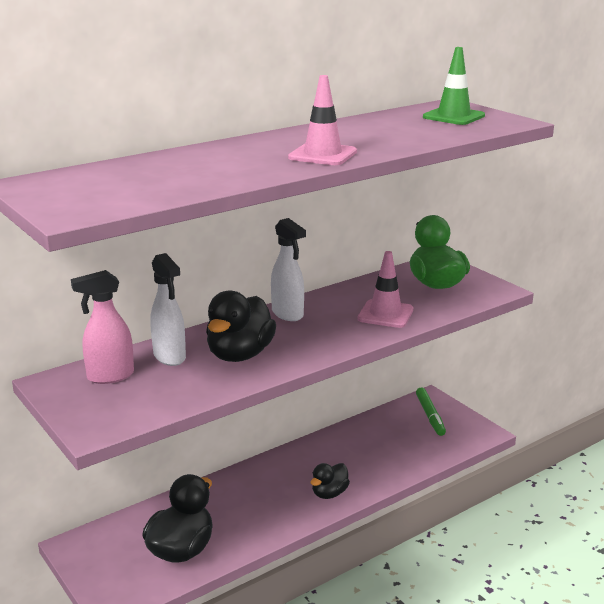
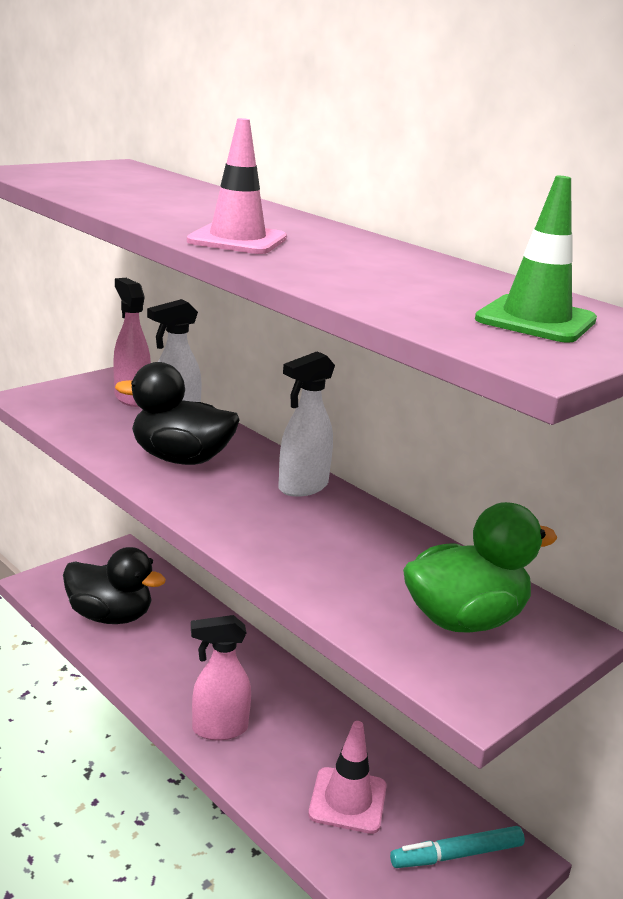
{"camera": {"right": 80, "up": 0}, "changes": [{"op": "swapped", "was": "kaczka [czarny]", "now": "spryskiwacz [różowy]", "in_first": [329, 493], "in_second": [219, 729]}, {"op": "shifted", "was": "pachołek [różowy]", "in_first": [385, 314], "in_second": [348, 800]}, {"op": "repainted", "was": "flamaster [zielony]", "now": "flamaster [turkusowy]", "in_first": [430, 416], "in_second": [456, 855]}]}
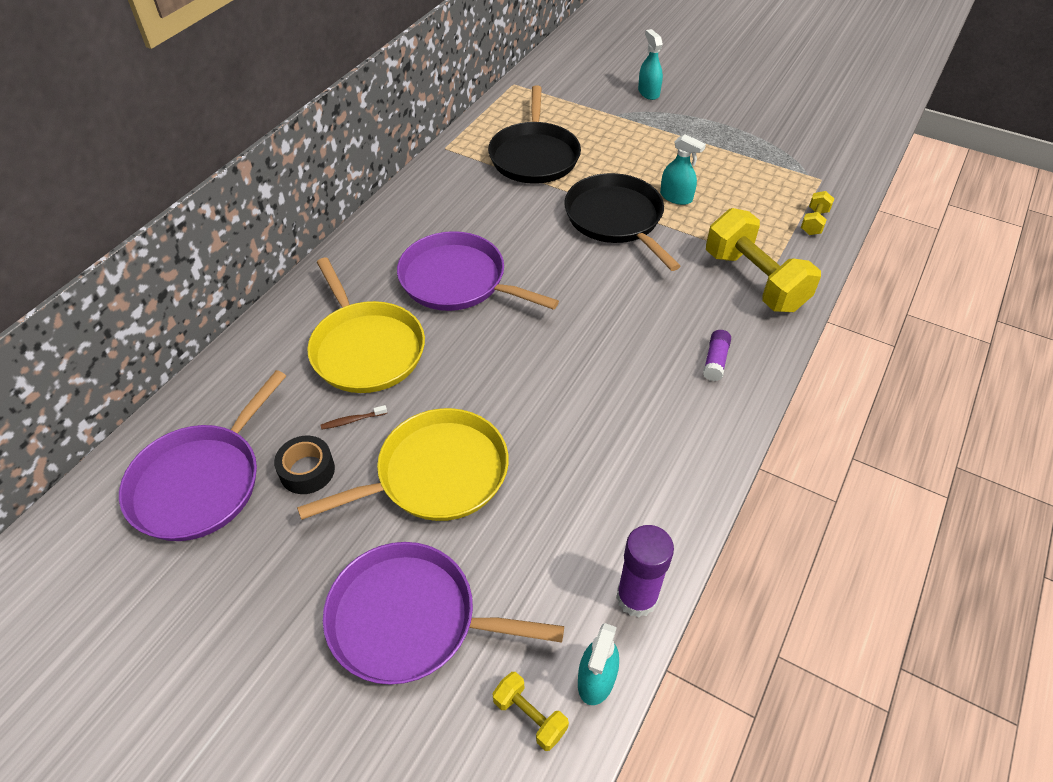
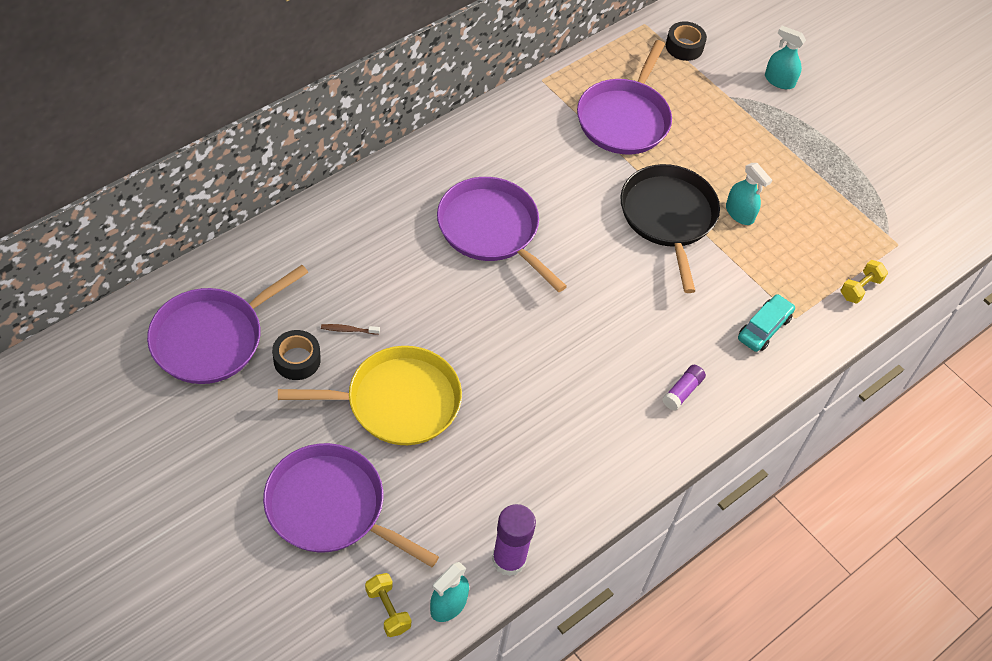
{"camera": {"right": 15, "up": 5}, "changes": [{"op": "gone", "was": "patelnia [żółty]", "in_first": [366, 348]}, {"op": "repainted", "was": "patelnia [czarny]", "now": "patelnia [fioletowy]", "in_first": [534, 156], "in_second": [624, 118]}, {"op": "rotated", "was": "spryskiwacz [turkusowy]", "in_first": [648, 92], "in_second": [779, 81], "clockwise": -60}, {"op": "swapped", "was": "hantel [żółty]", "now": "samochód [turkusowy]", "in_first": [754, 281], "in_second": [764, 328]}, {"op": "new", "now": "taśma klejąca [czarny]", "in_second": [684, 47]}]}
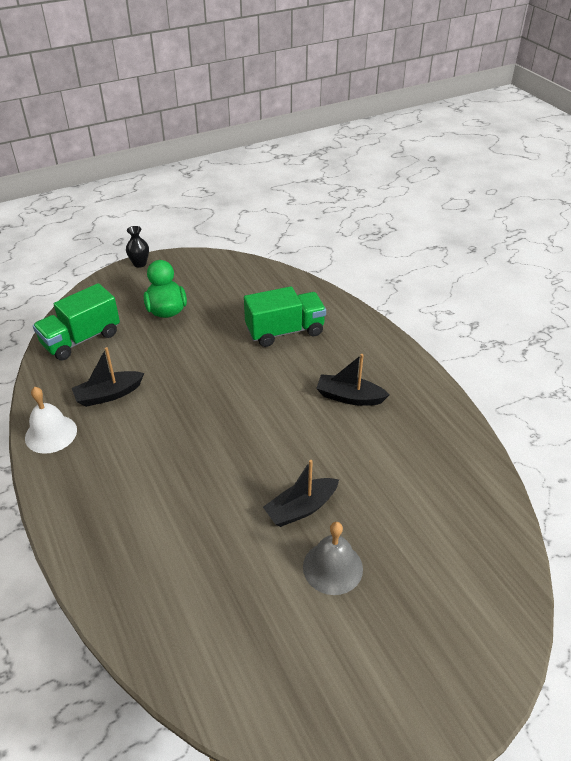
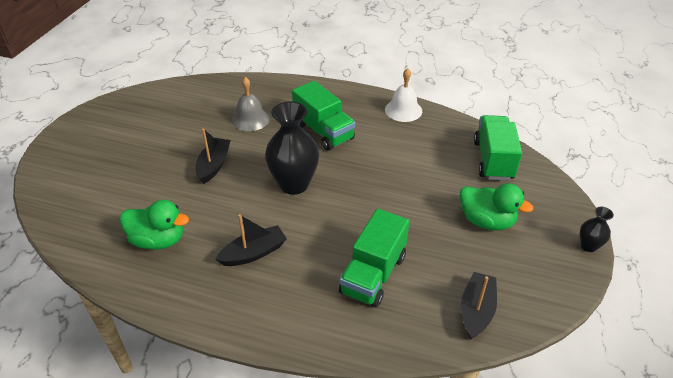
{"camera": {"right": 135, "up": 0}, "changes": [{"op": "shifted", "was": "łódka [czarny]", "in_first": [108, 394], "in_second": [476, 310]}, {"op": "shifted", "was": "dzwonek [szary]", "in_first": [332, 567], "in_second": [250, 119]}, {"op": "new", "now": "kaczka [zielony]", "in_second": [158, 240]}, {"op": "new", "now": "wazon [czarny]", "in_second": [294, 184]}, {"op": "new", "now": "ciężarówka [zielony]", "in_second": [323, 131]}]}
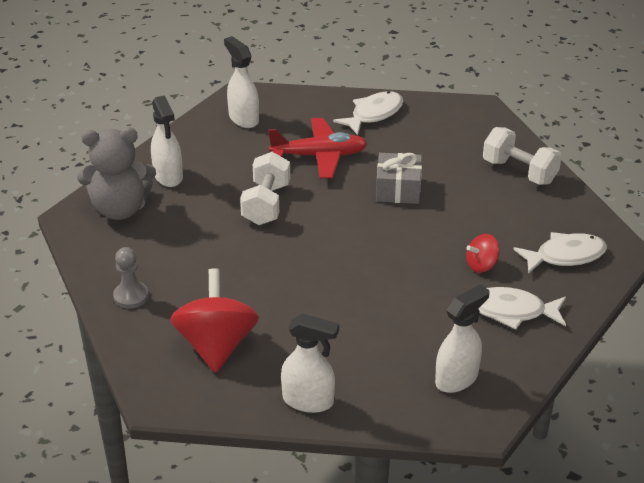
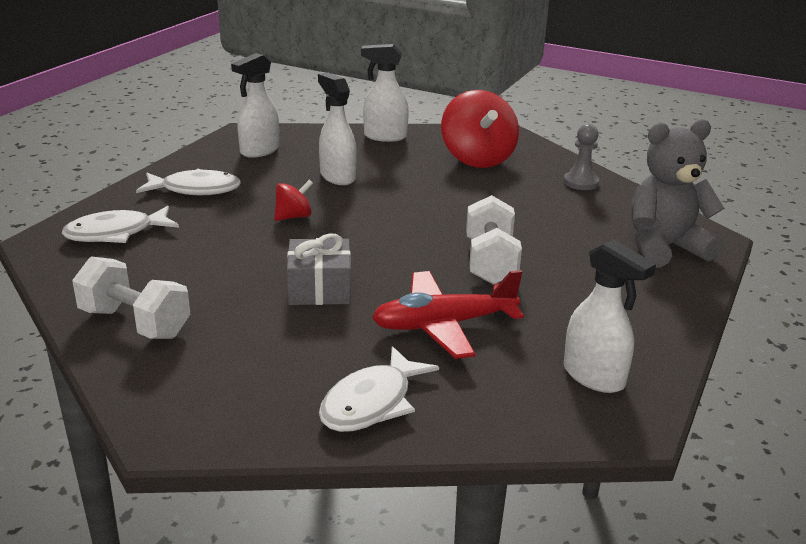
{"camera": {"right": 170, "up": -10}, "changes": [{"op": "shifted", "was": "spryskiwacz [biały]", "in_first": [168, 176], "in_second": [337, 177]}, {"op": "shifted", "was": "bączek [czerwony]", "in_first": [481, 265], "in_second": [293, 217]}]}
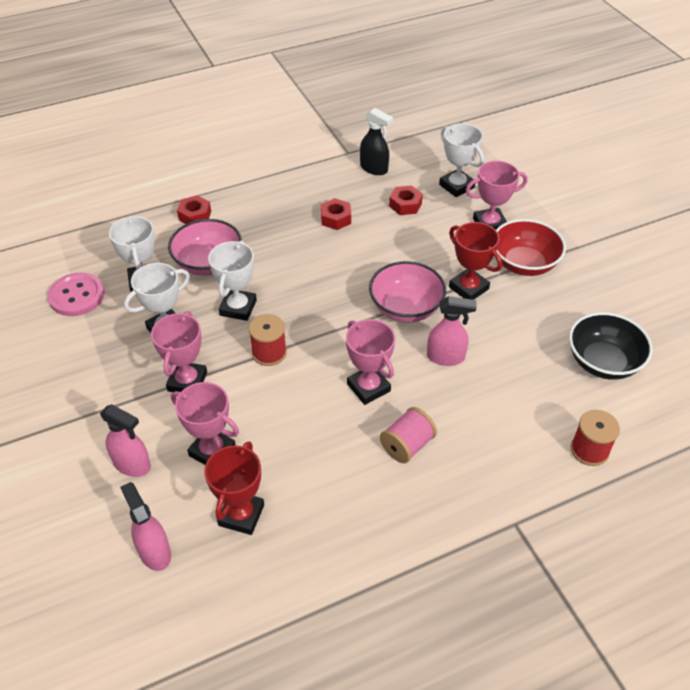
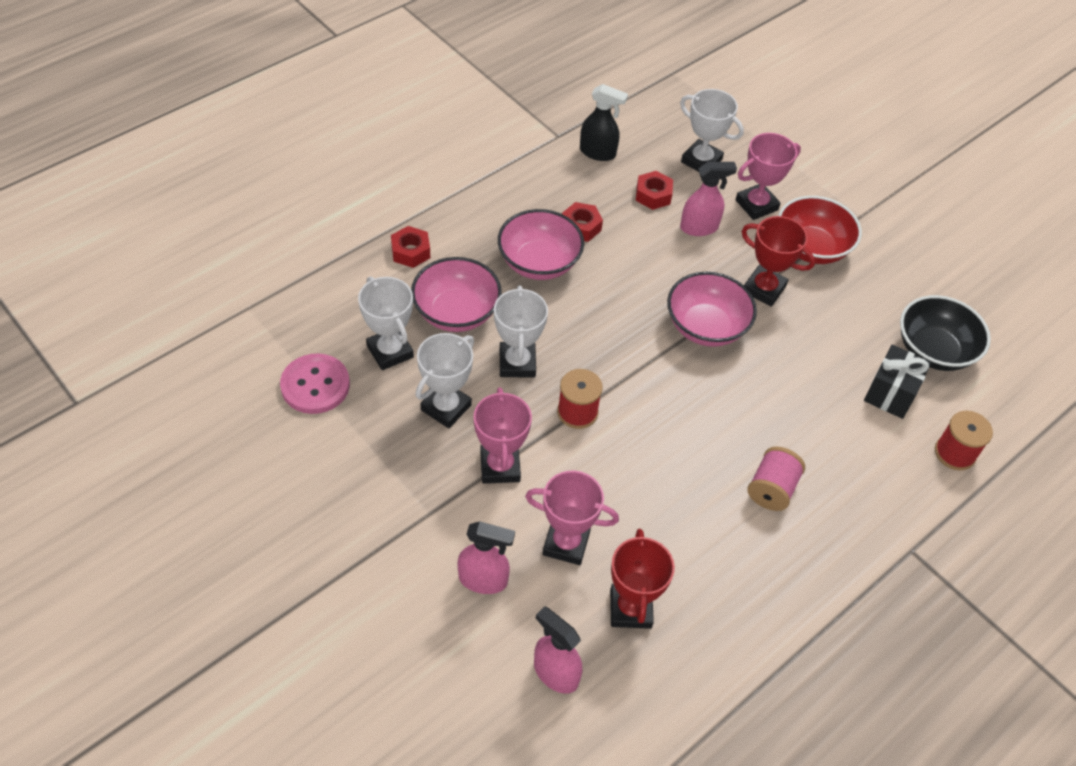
{"camera": {"right": -20, "up": 5}, "changes": [{"op": "gone", "was": "puchar [różowy]", "in_first": [368, 387]}, {"op": "shifted", "was": "spryskiwacz [różowy]", "in_first": [446, 357], "in_second": [699, 227]}, {"op": "new", "now": "miska [różowy]", "in_second": [539, 263]}, {"op": "new", "now": "prezent [czarny]", "in_second": [891, 393]}]}
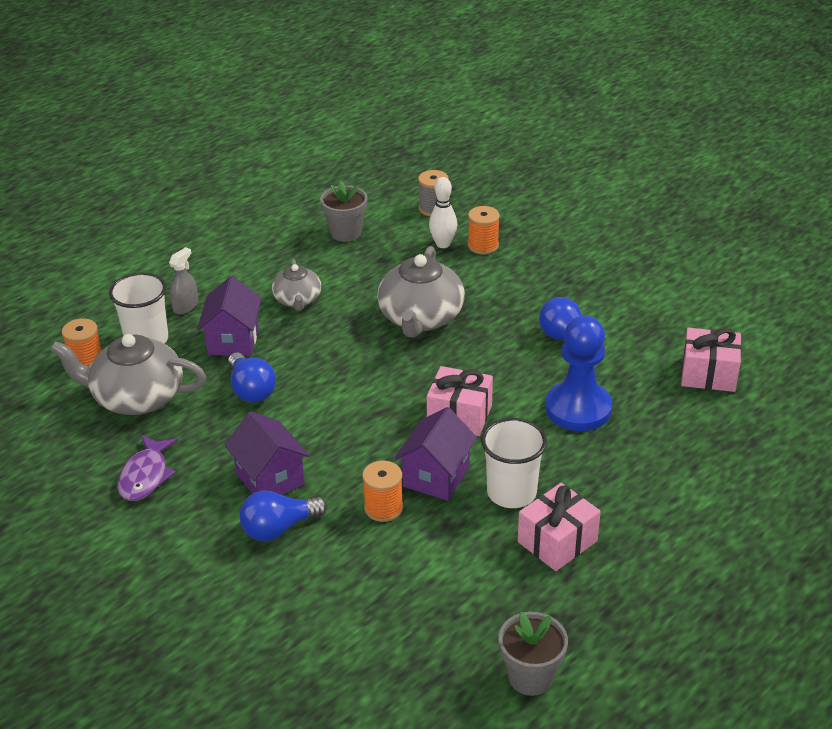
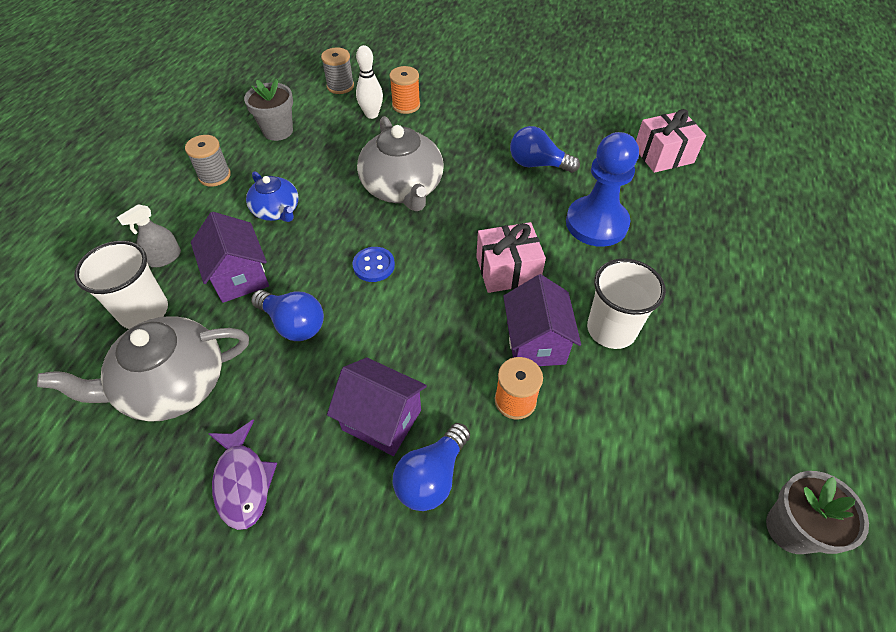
{"camera": {"right": -30, "up": 15}, "changes": [{"op": "gone", "was": "szpulka [pomarańczowy]", "in_first": [86, 361]}, {"op": "rotated", "was": "spryskiwacz [szary]", "in_first": [185, 306], "in_second": [165, 258], "clockwise": -135}, {"op": "repainted", "was": "imbryk [szary]", "now": "imbryk [niebieski]", "in_first": [297, 300], "in_second": [277, 211]}, {"op": "gone", "was": "prezent [różowy]", "in_first": [557, 541]}, {"op": "new", "now": "szpulka [szary]", "in_second": [215, 176]}, {"op": "new", "now": "guzik [niebieski]", "in_second": [374, 265]}]}
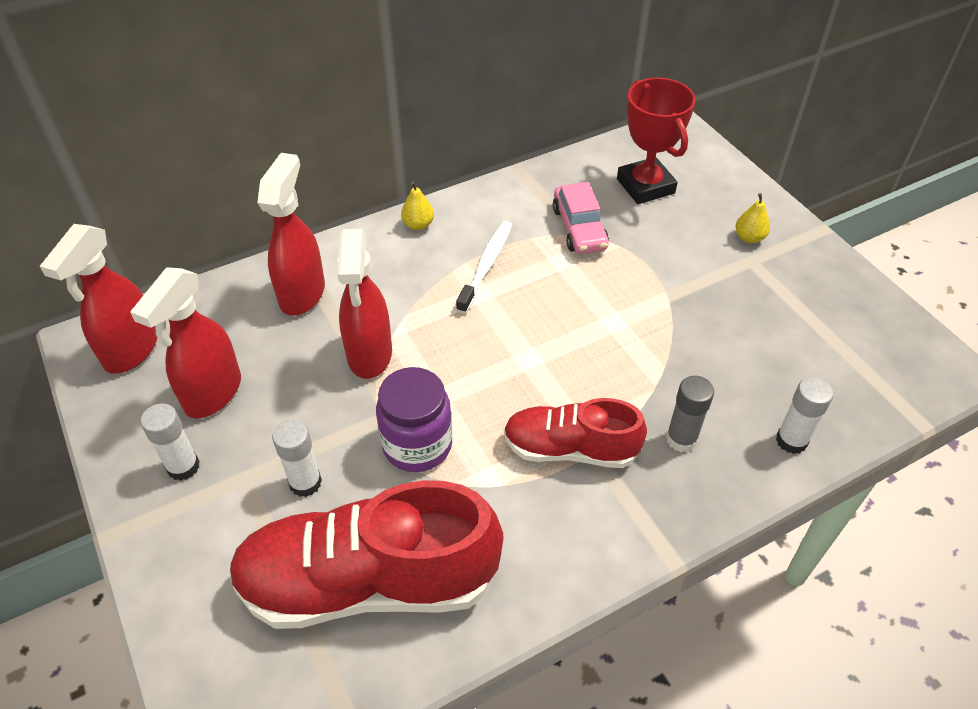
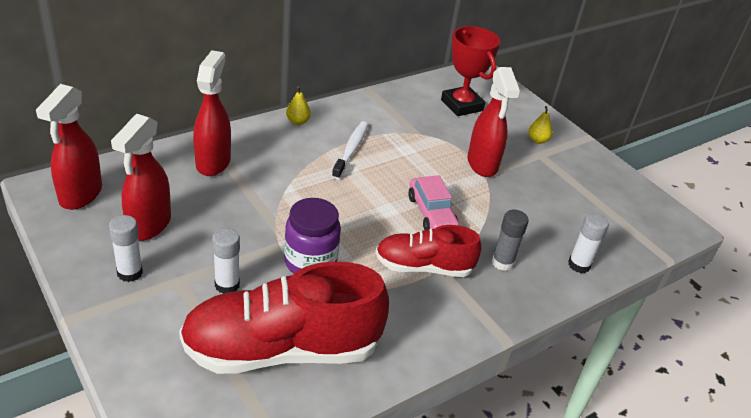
{"camera": {"right": -10, "up": -10}, "changes": [{"op": "shifted", "was": "spryskiwacz [czerwony]", "in_first": [369, 355], "in_second": [482, 164]}, {"op": "shifted", "was": "samochód [różowy]", "in_first": [579, 228], "in_second": [431, 213]}]}
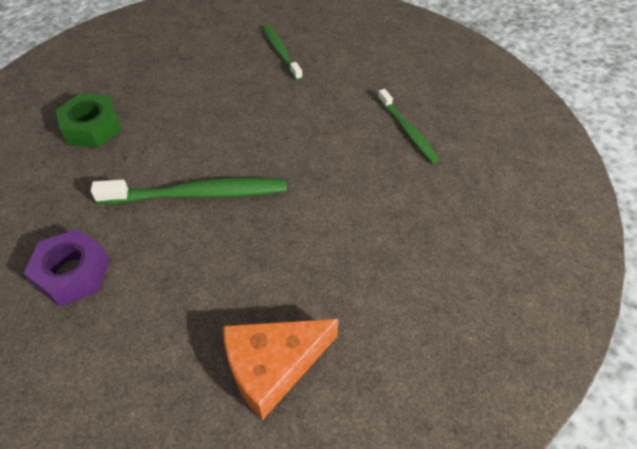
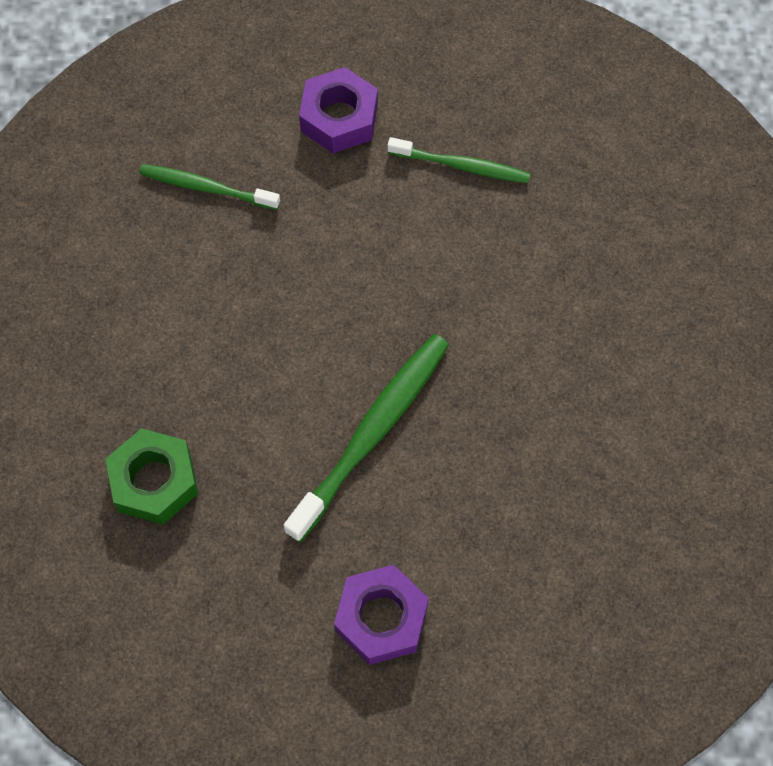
{"camera": {"right": -50, "up": 15}, "changes": [{"op": "gone", "was": "ser [pomarańczowy]", "in_first": [272, 366]}, {"op": "new", "now": "nakrętka [fioletowy]", "in_second": [339, 118]}]}
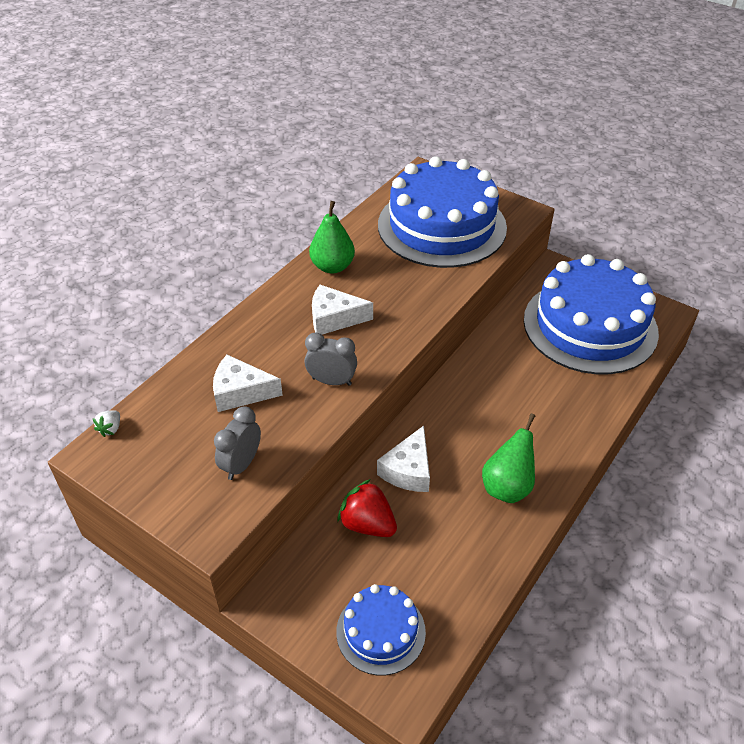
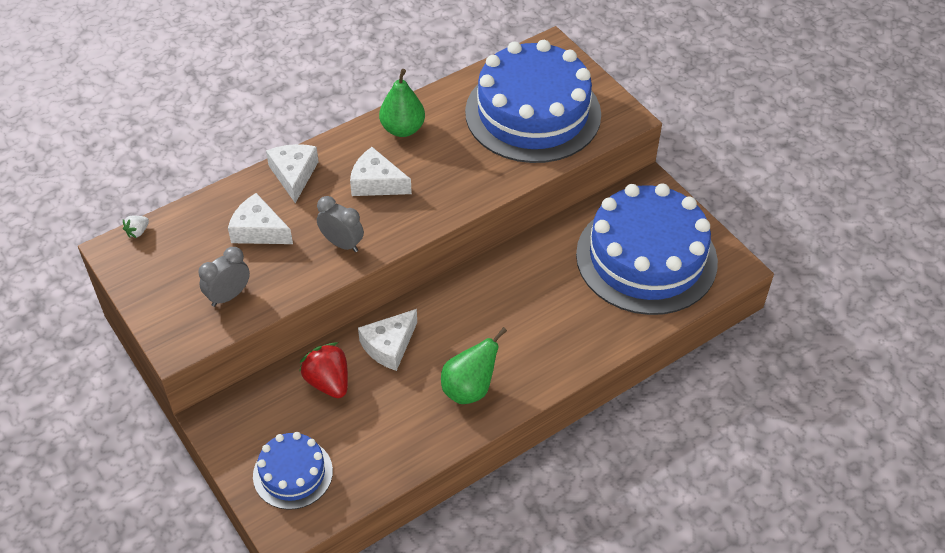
{"camera": {"right": 20, "up": 5}, "changes": [{"op": "new", "now": "ser [biały]", "in_second": [294, 175]}]}
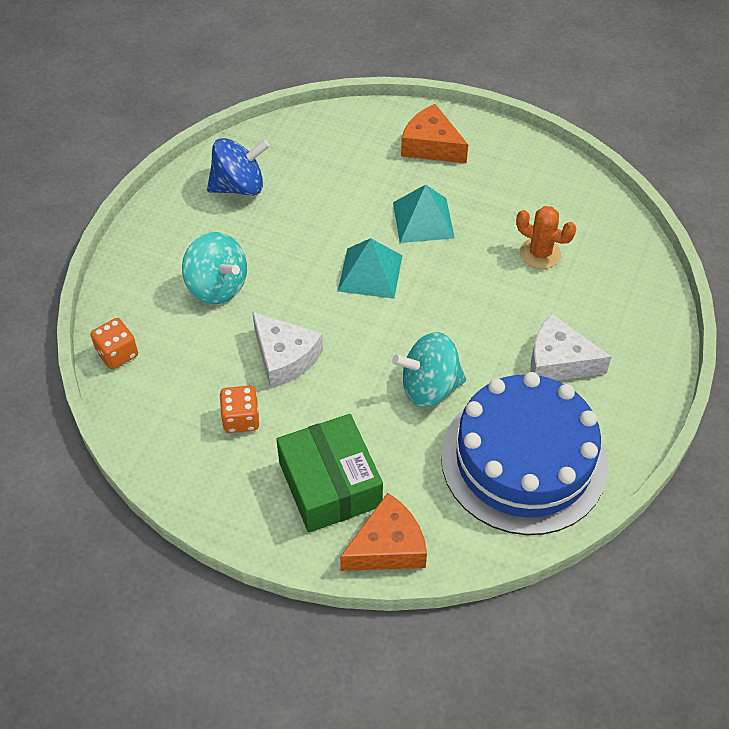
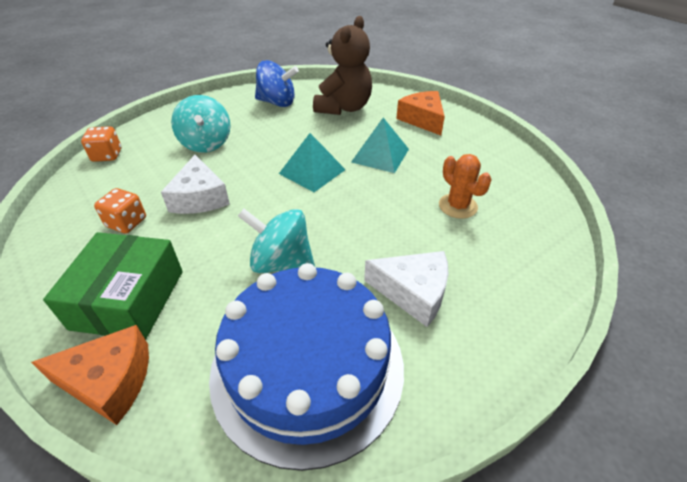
{"camera": {"right": 30, "up": -10}, "changes": [{"op": "rotated", "was": "ser [biały]", "in_first": [558, 361], "in_second": [413, 292], "clockwise": 150}, {"op": "new", "now": "miś [brązowy]", "in_second": [344, 108]}]}
